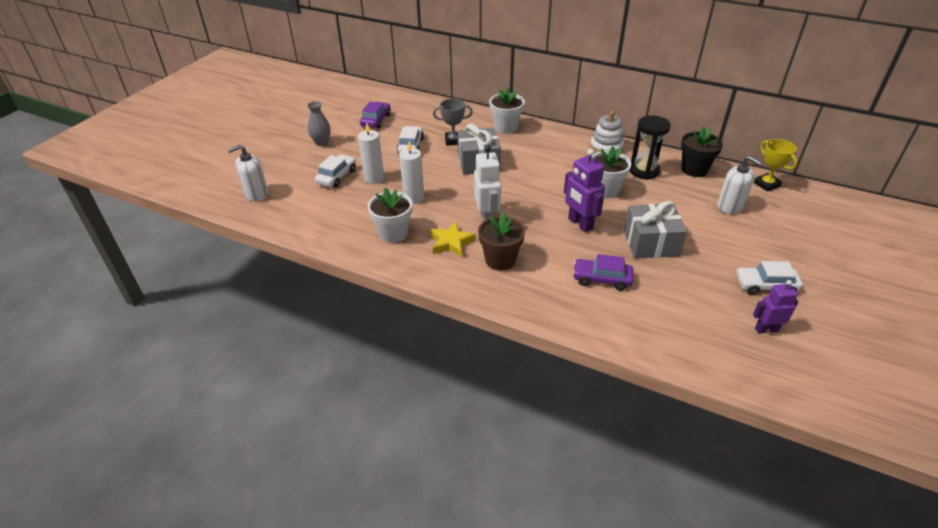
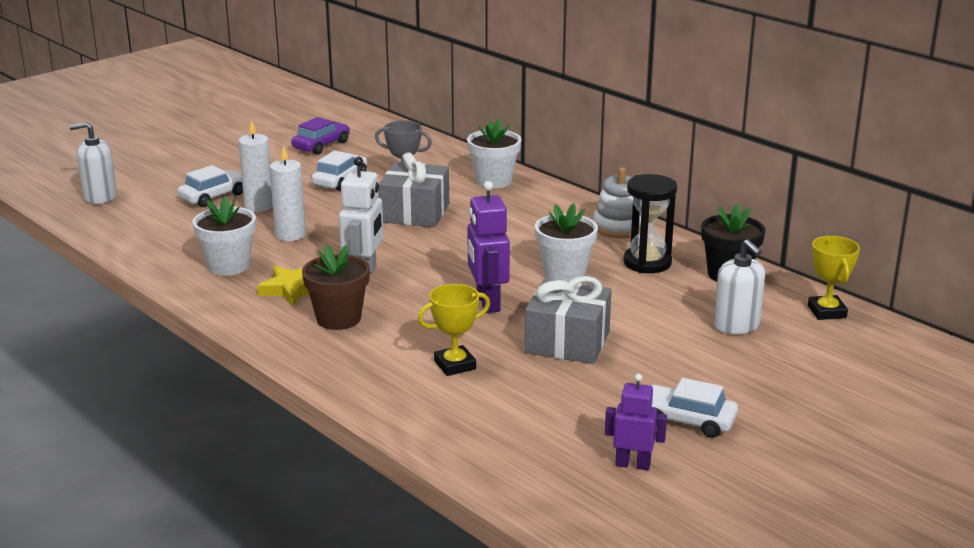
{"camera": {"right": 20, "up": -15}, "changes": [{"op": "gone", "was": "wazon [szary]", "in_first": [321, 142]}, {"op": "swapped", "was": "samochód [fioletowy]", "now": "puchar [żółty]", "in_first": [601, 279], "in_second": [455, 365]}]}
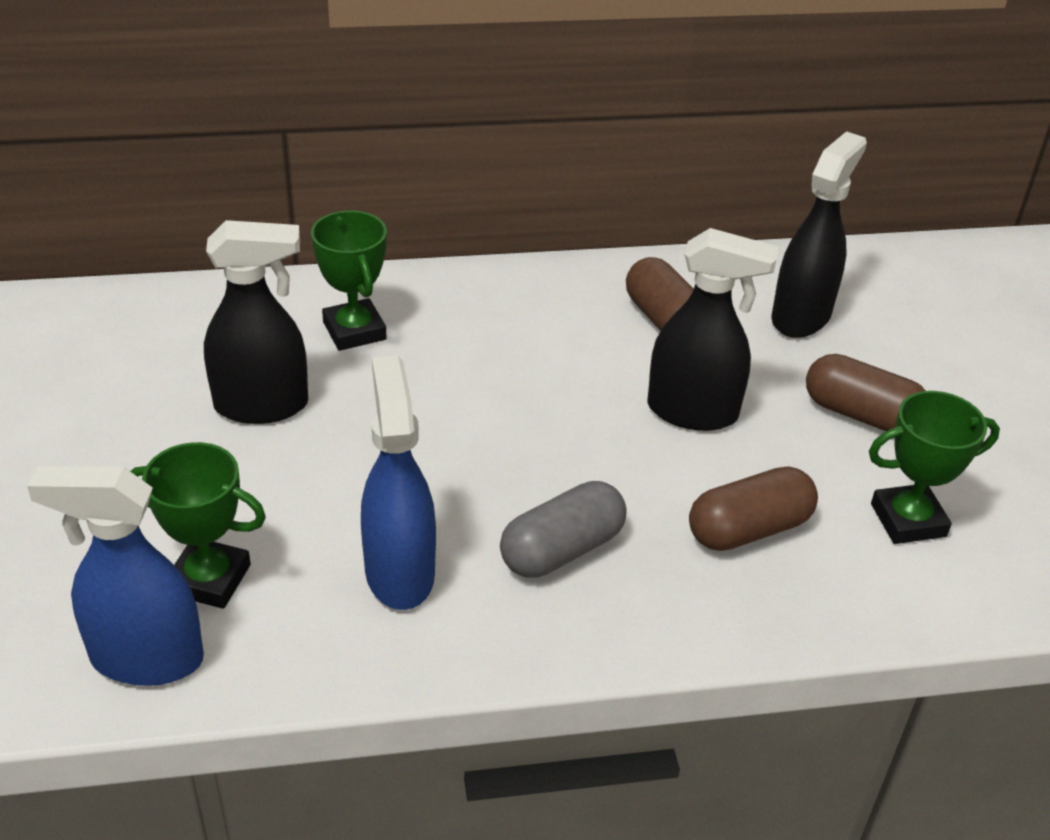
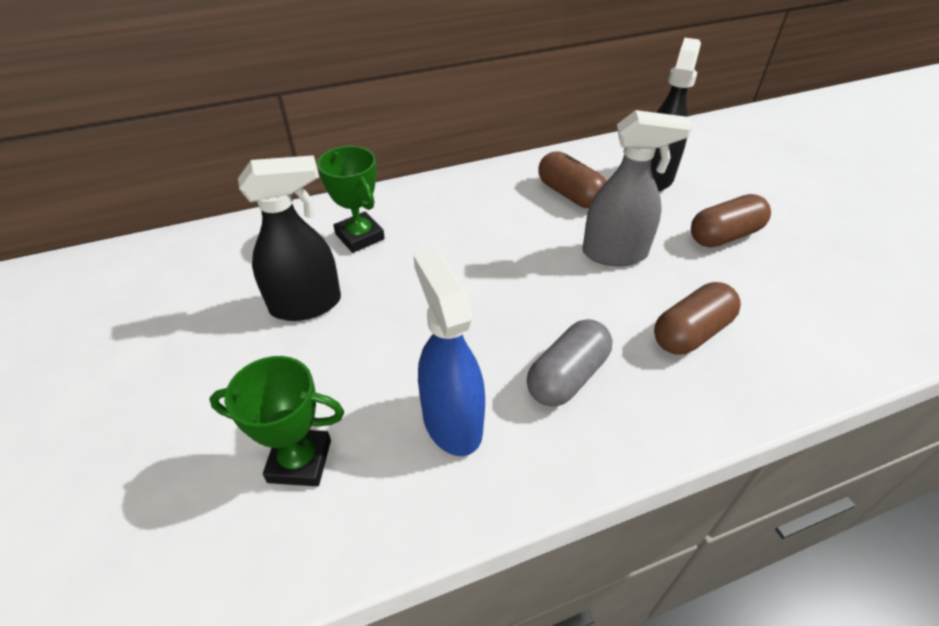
{"camera": {"right": -10, "up": 5}, "changes": [{"op": "gone", "was": "spryskiwacz [niebieski]", "in_first": [146, 659]}, {"op": "repainted", "was": "spryskiwacz [czarny]", "now": "spryskiwacz [szary]", "in_first": [693, 412], "in_second": [615, 253]}, {"op": "rotated", "was": "kapsułka [brązowy]", "in_first": [861, 415], "in_second": [724, 235], "clockwise": -45}, {"op": "gone", "was": "puchar [zielony]", "in_first": [908, 520]}]}
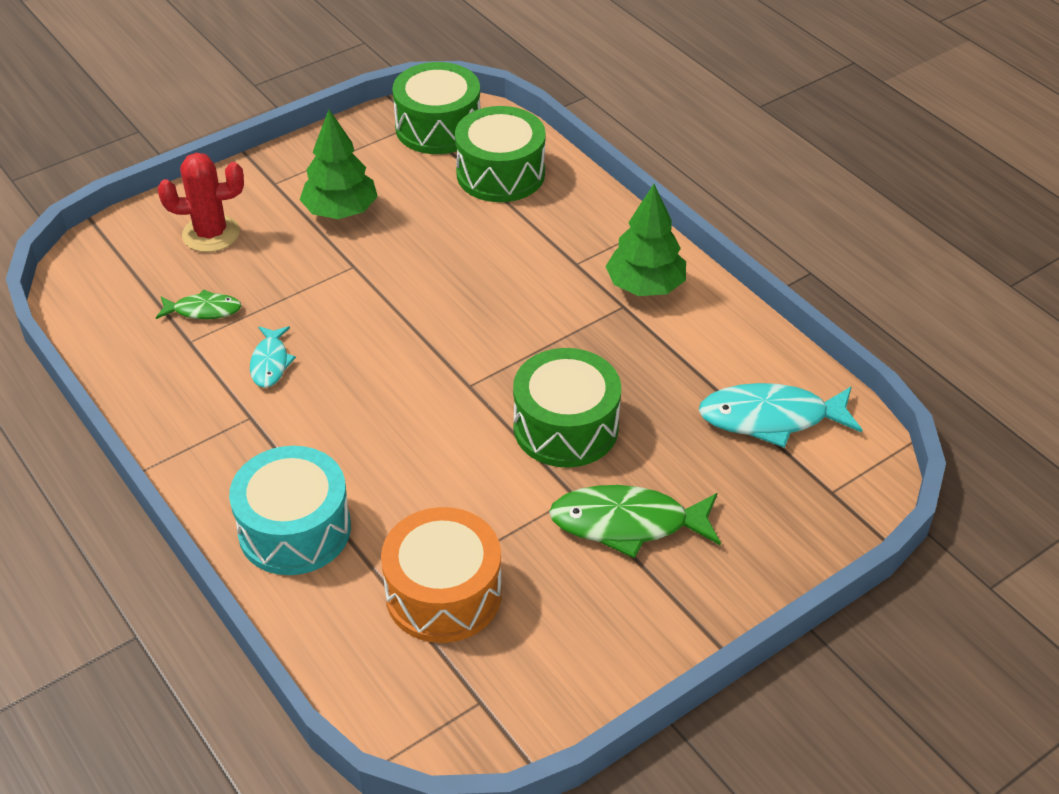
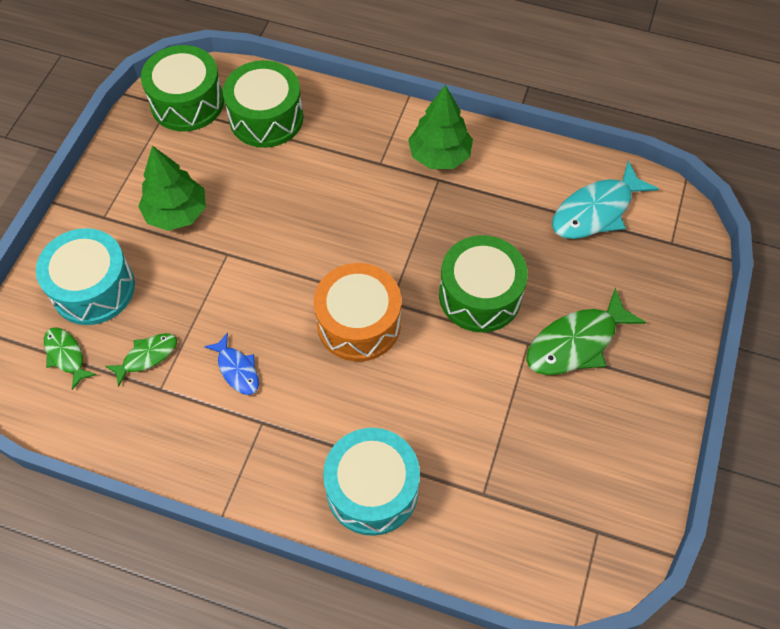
{"camera": {"right": -35, "up": 15}, "changes": [{"op": "swapped", "was": "kaktus [czerwony]", "now": "bęben [turkusowy]", "in_first": [211, 234], "in_second": [93, 288]}, {"op": "repainted", "was": "ryba [turkusowy]", "now": "ryba [niebieski]", "in_first": [270, 362], "in_second": [237, 369]}, {"op": "shifted", "was": "bęben [pomarańczowy]", "in_first": [443, 594], "in_second": [358, 323]}, {"op": "new", "now": "ryba [zielony]", "in_second": [66, 356]}]}
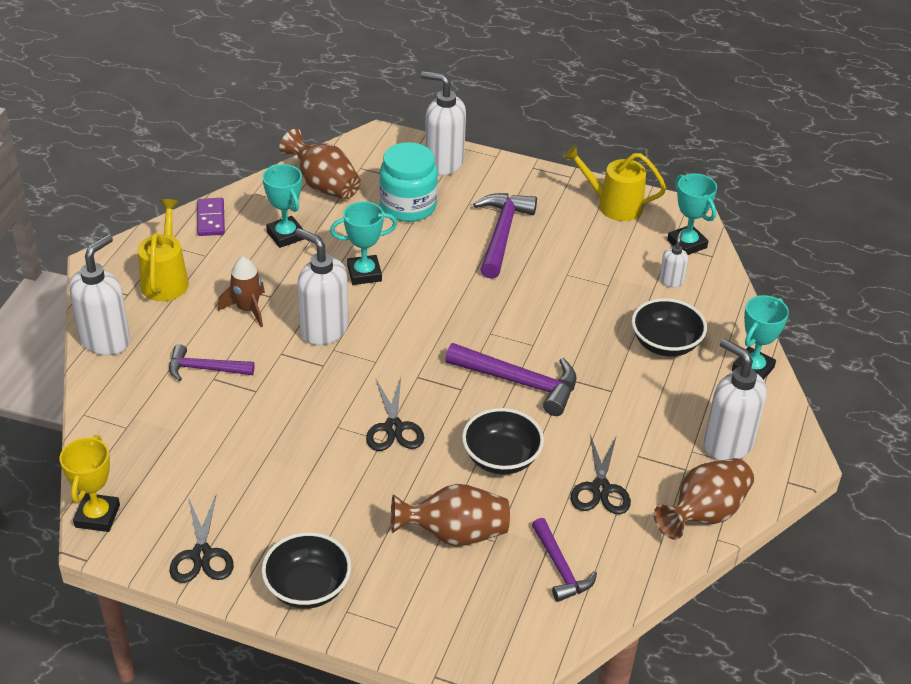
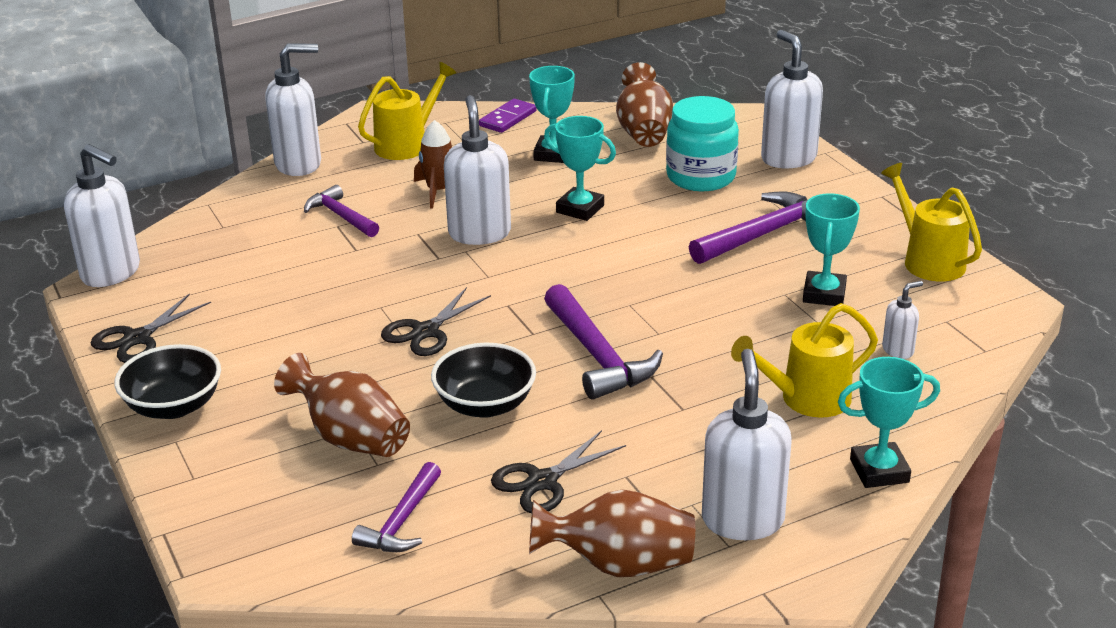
{"camera": {"right": 45, "up": -10}, "changes": [{"op": "swapped", "was": "puchar [żółty]", "now": "dozownik mydła [biały]", "in_first": [97, 516], "in_second": [111, 273]}, {"op": "swapped", "was": "miska [czarny]", "now": "konewka [żółty]", "in_first": [665, 344], "in_second": [806, 399]}, {"op": "shifted", "was": "puchar [turkusowy]", "in_first": [687, 244], "in_second": [824, 294]}]}
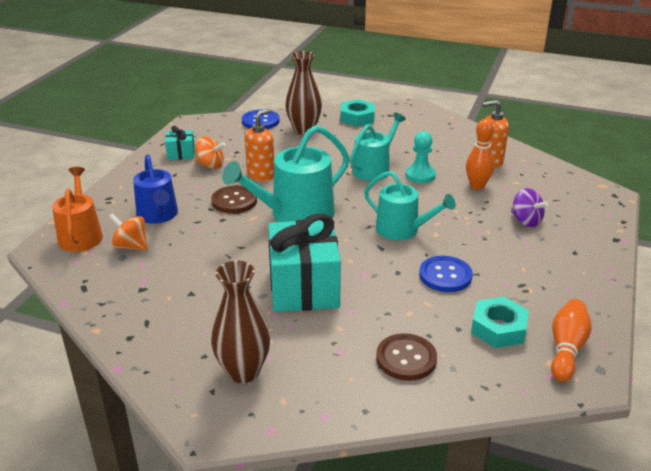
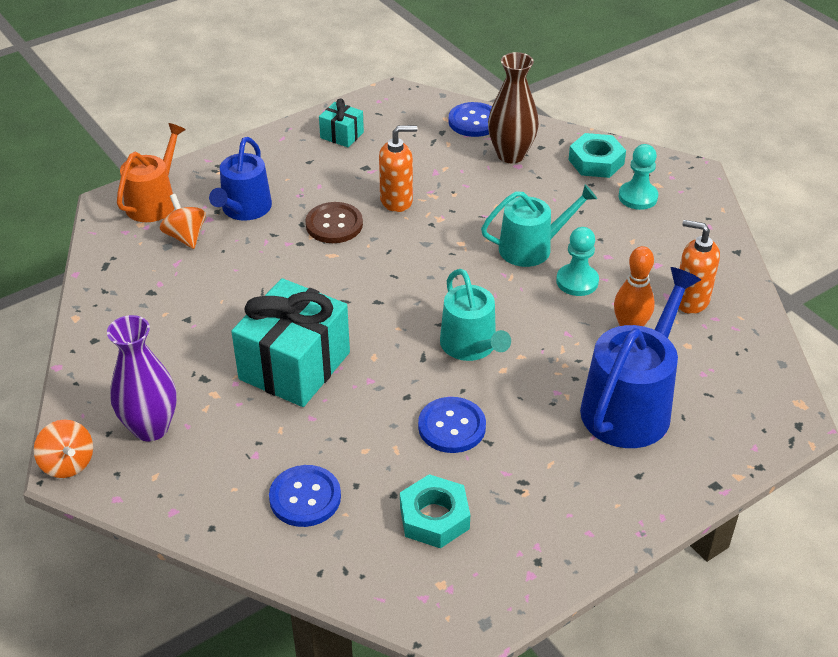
{"camera": {"right": 35, "up": 10}, "changes": [{"op": "shifted", "was": "bączek [pomarańczowy]", "in_first": [210, 165], "in_second": [68, 463]}, {"op": "repainted", "was": "wazon [brązowy]", "now": "wazon [fioletowy]", "in_first": [243, 371], "in_second": [151, 428]}, {"op": "gone", "was": "konewka [turkusowy]", "in_first": [295, 215]}, {"op": "repainted", "was": "guzik [brązowy]", "now": "guzik [niebieski]", "in_first": [406, 358], "in_second": [305, 497]}, {"op": "swapped", "was": "bączek [fioletowy]", "now": "konewka [niebieski]", "in_first": [526, 221], "in_second": [631, 405]}, {"op": "gone", "was": "kręgiel [pomarańczowy]", "in_first": [566, 349]}, {"op": "new", "now": "pionek [turkusowy]", "in_second": [638, 197]}]}
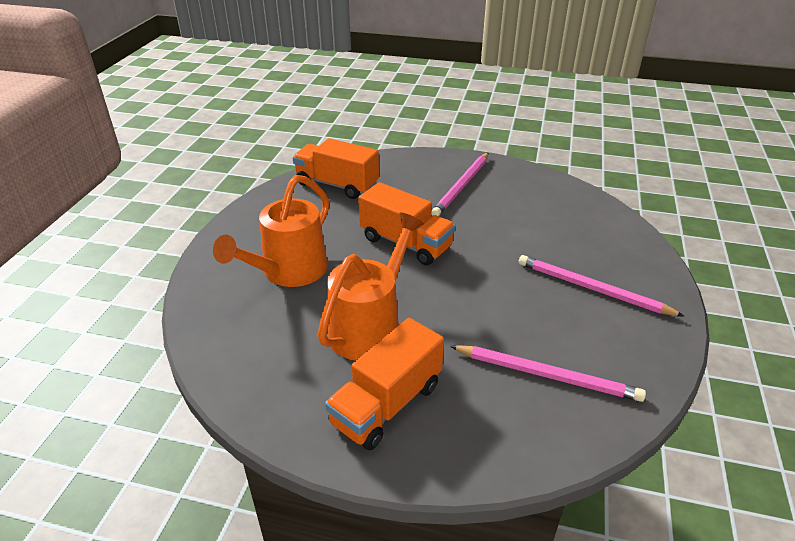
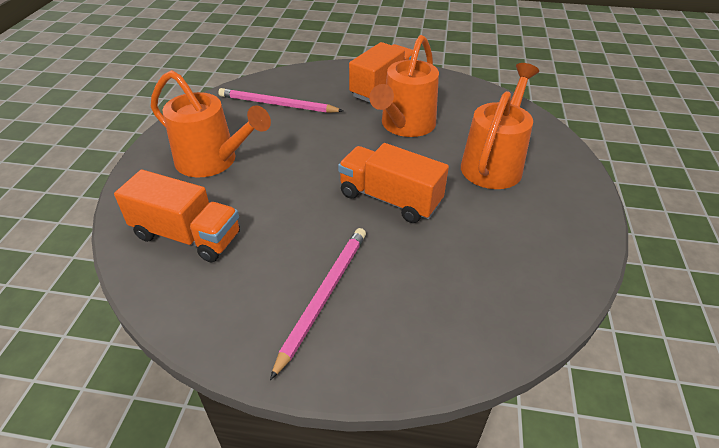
{"camera": {"right": 175, "up": 5}, "changes": [{"op": "shifted", "was": "ciężarówka [pomarańczowy]", "in_first": [337, 185], "in_second": [187, 236]}, {"op": "swapped", "was": "ołówek [różowy]", "now": "konewka [pomarańczowy]", "in_first": [592, 289], "in_second": [213, 161]}]}
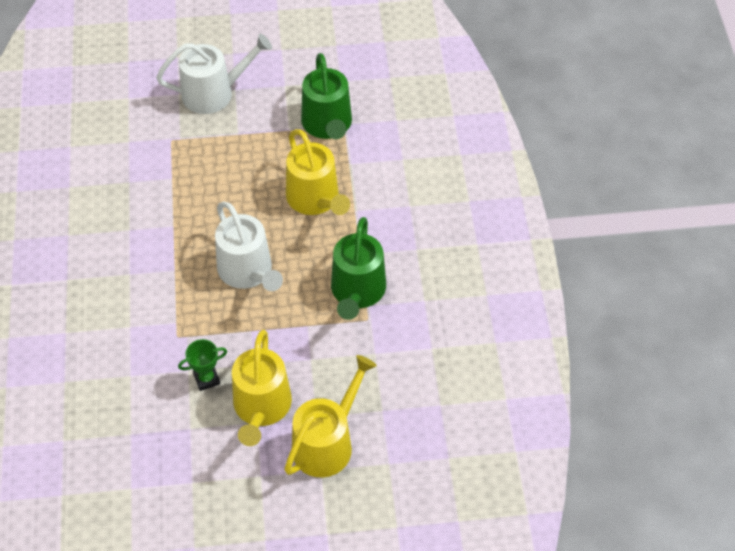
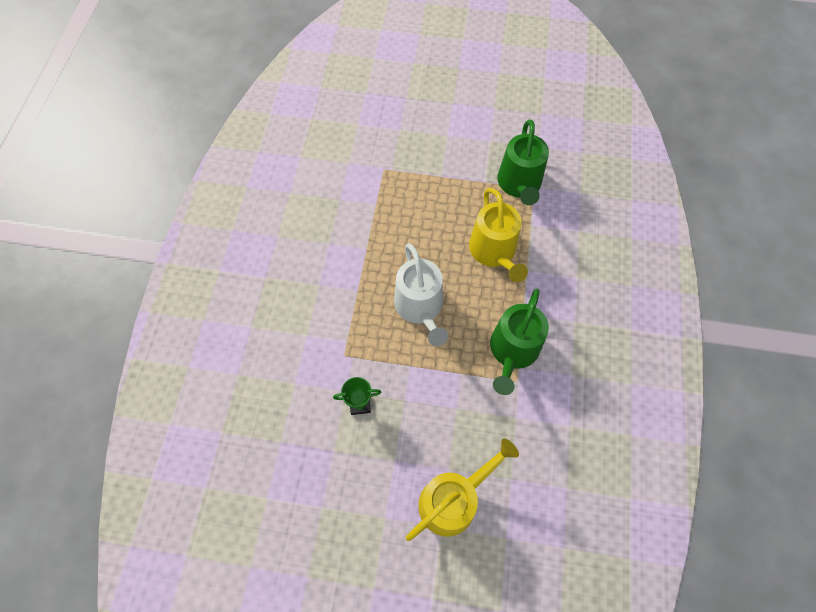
{"camera": {"right": 15, "up": 10}, "changes": [{"op": "gone", "was": "konewka [biały]", "in_first": [214, 93]}, {"op": "gone", "was": "konewka [żółty]", "in_first": [261, 407]}]}
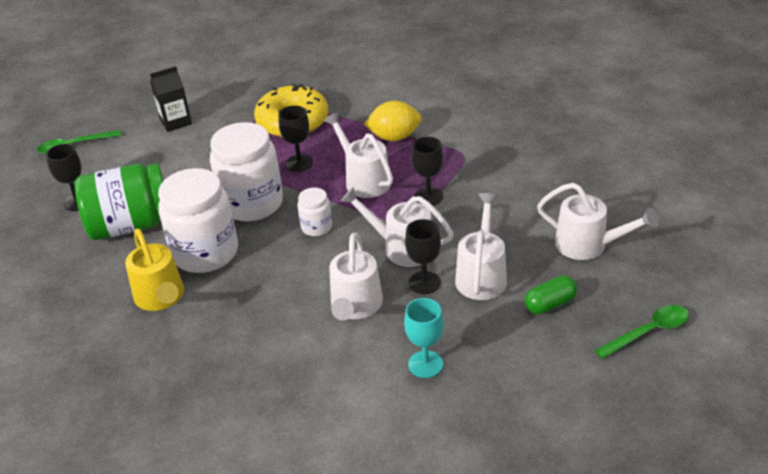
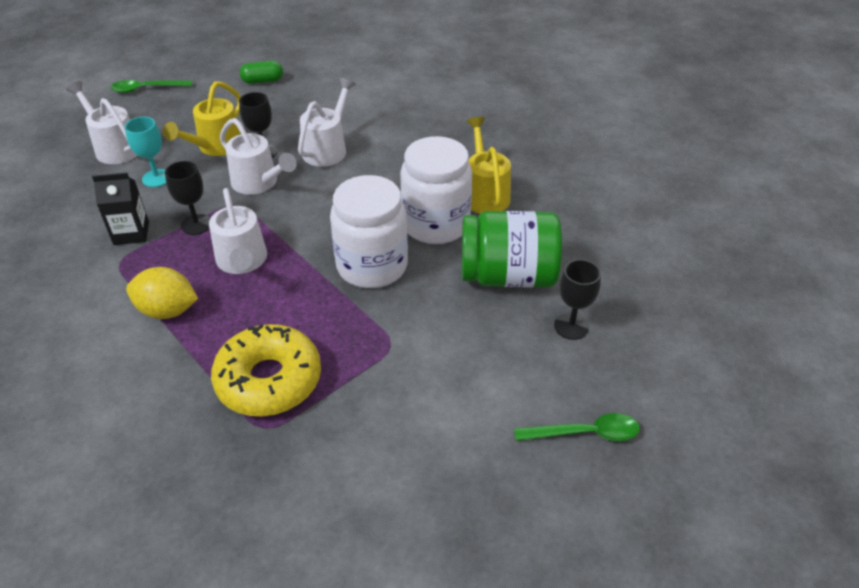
{"camera": {"right": -165, "up": 5}, "changes": [{"op": "shifted", "was": "karton mleka [czarny]", "in_first": [176, 122], "in_second": [131, 233]}, {"op": "gone", "was": "kielich [czarny]", "in_first": [299, 163]}, {"op": "gone", "was": "słoik [biały]", "in_first": [316, 227]}, {"op": "shifted", "was": "kielich [turkusowy]", "in_first": [425, 364], "in_second": [157, 178]}, {"op": "repainted", "was": "konewka [biały]", "now": "konewka [żółty]", "in_first": [481, 275], "in_second": [215, 147]}, {"op": "shifted", "was": "kapsułka [zielony]", "in_first": [550, 304], "in_second": [263, 81]}]}
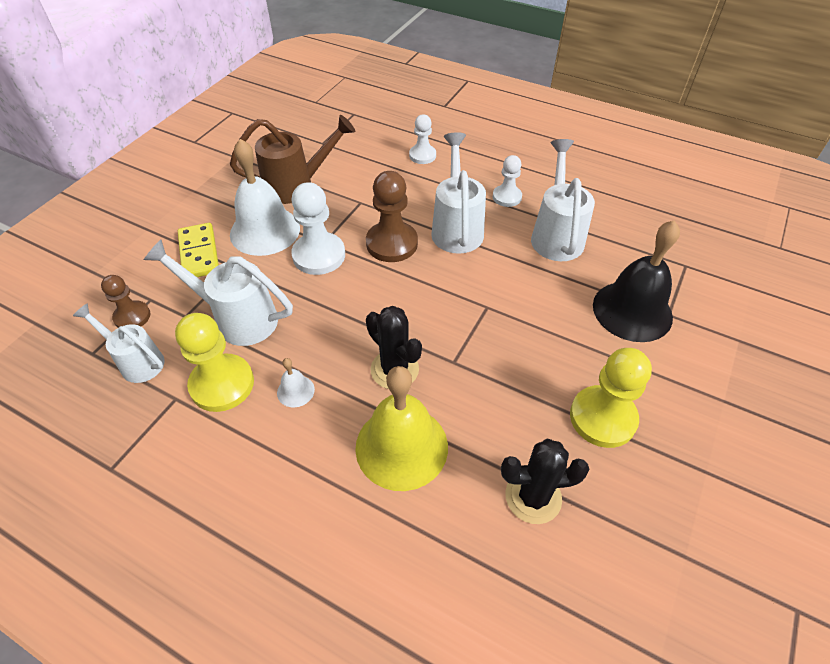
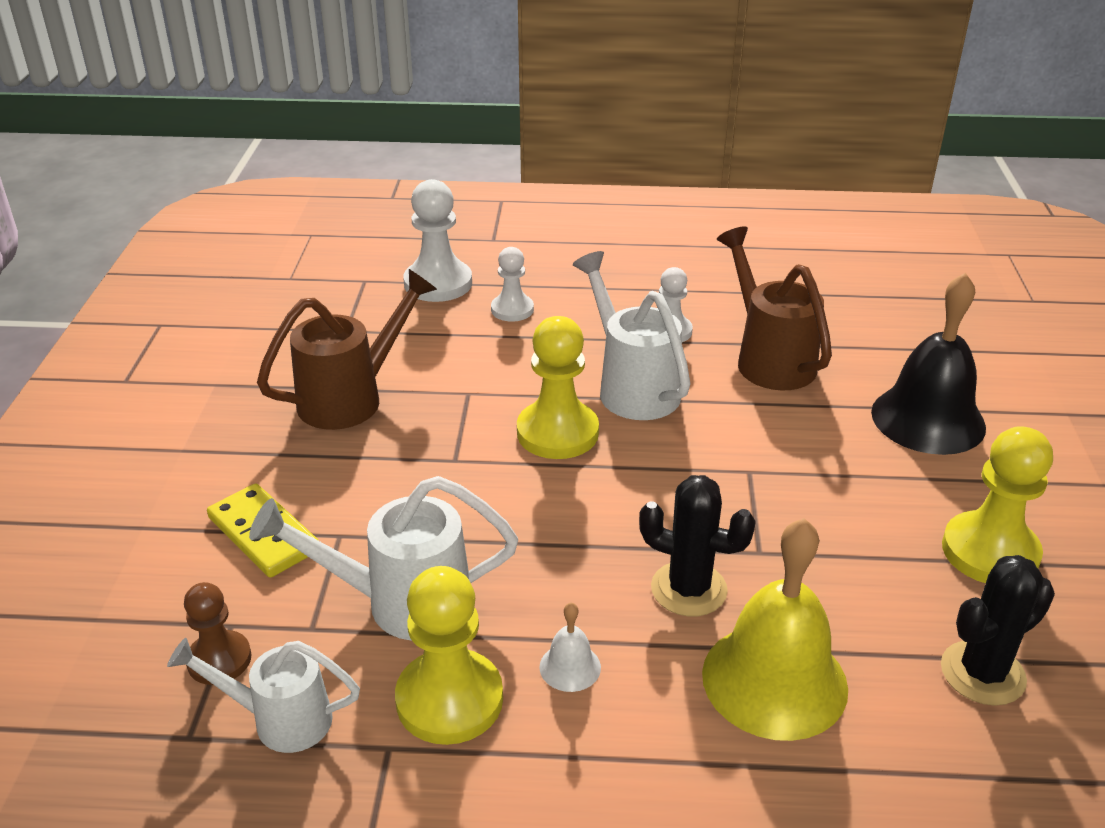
{"camera": {"right": -25, "up": -15}, "changes": [{"op": "gone", "was": "dzwonek [biały]", "in_first": [265, 231]}, {"op": "shifted", "was": "pionek [biały]", "in_first": [319, 255], "in_second": [438, 283]}, {"op": "repainted", "was": "pionek [brązowy]", "now": "pionek [żółty]", "in_first": [392, 243], "in_second": [557, 433]}, {"op": "repainted", "was": "konewka [biały]", "now": "konewka [brązowy]", "in_first": [556, 234], "in_second": [769, 358]}]}
